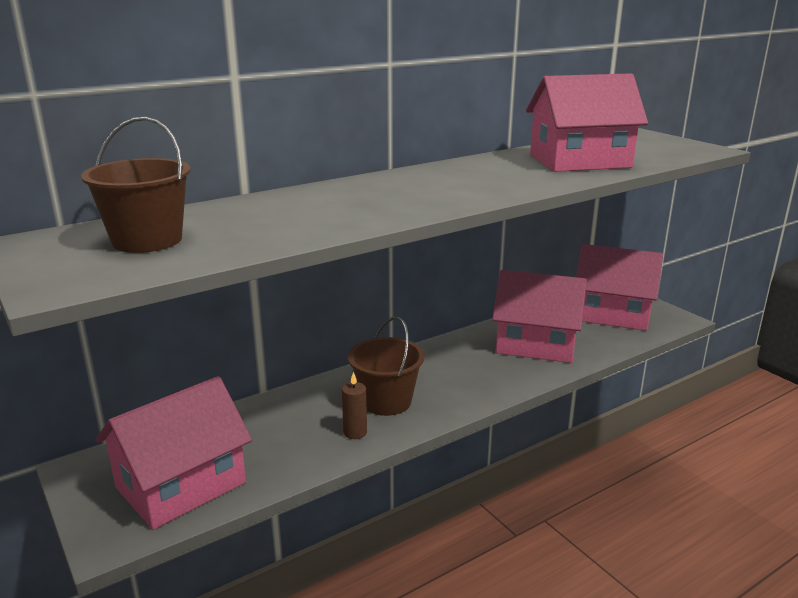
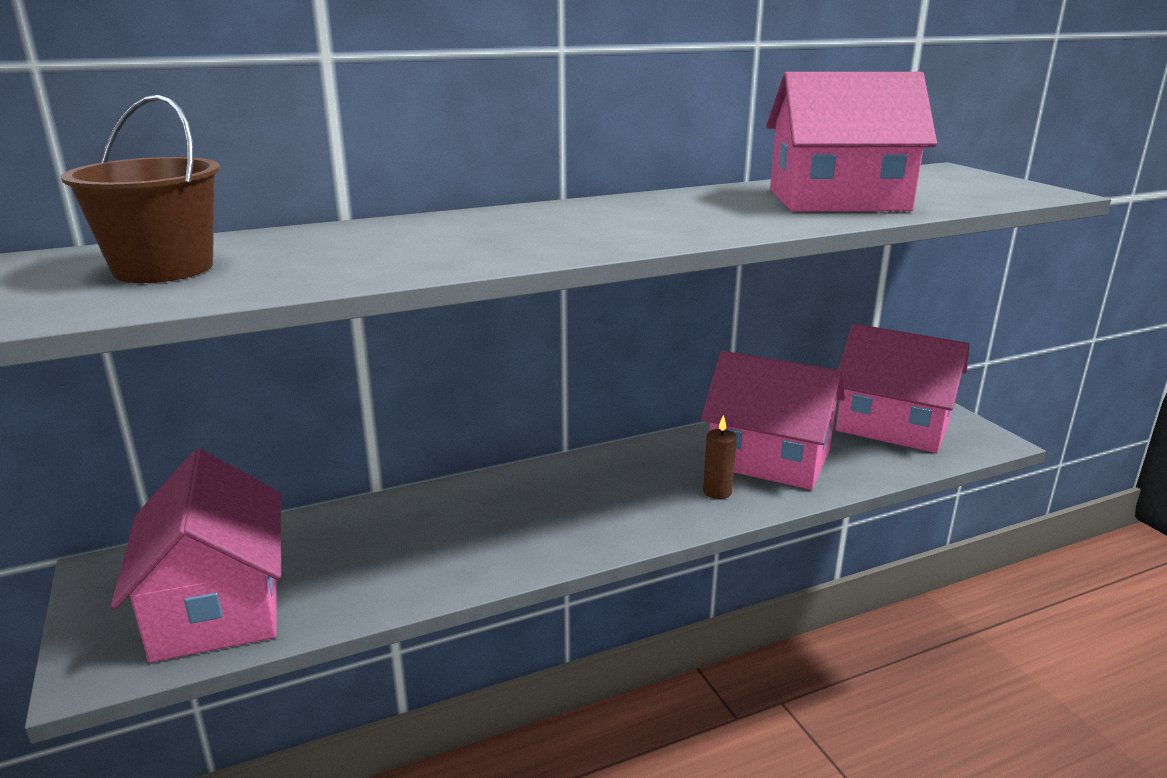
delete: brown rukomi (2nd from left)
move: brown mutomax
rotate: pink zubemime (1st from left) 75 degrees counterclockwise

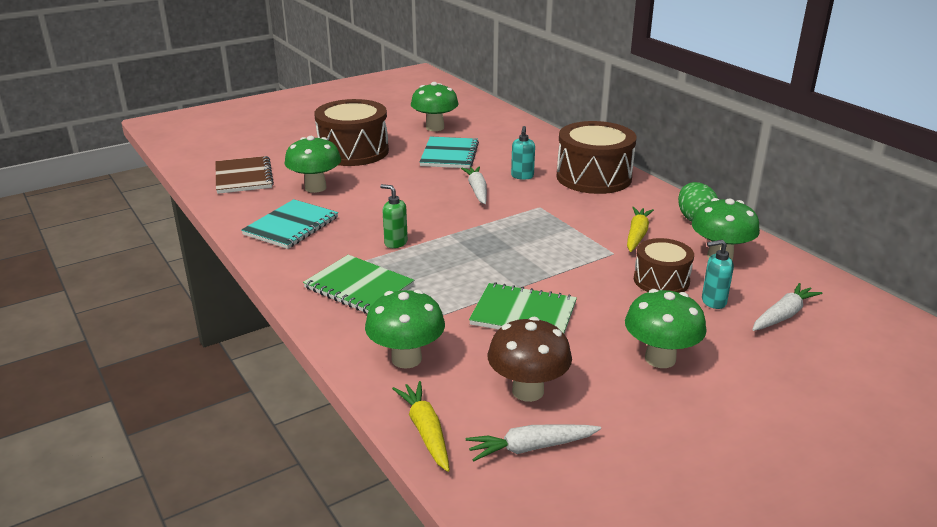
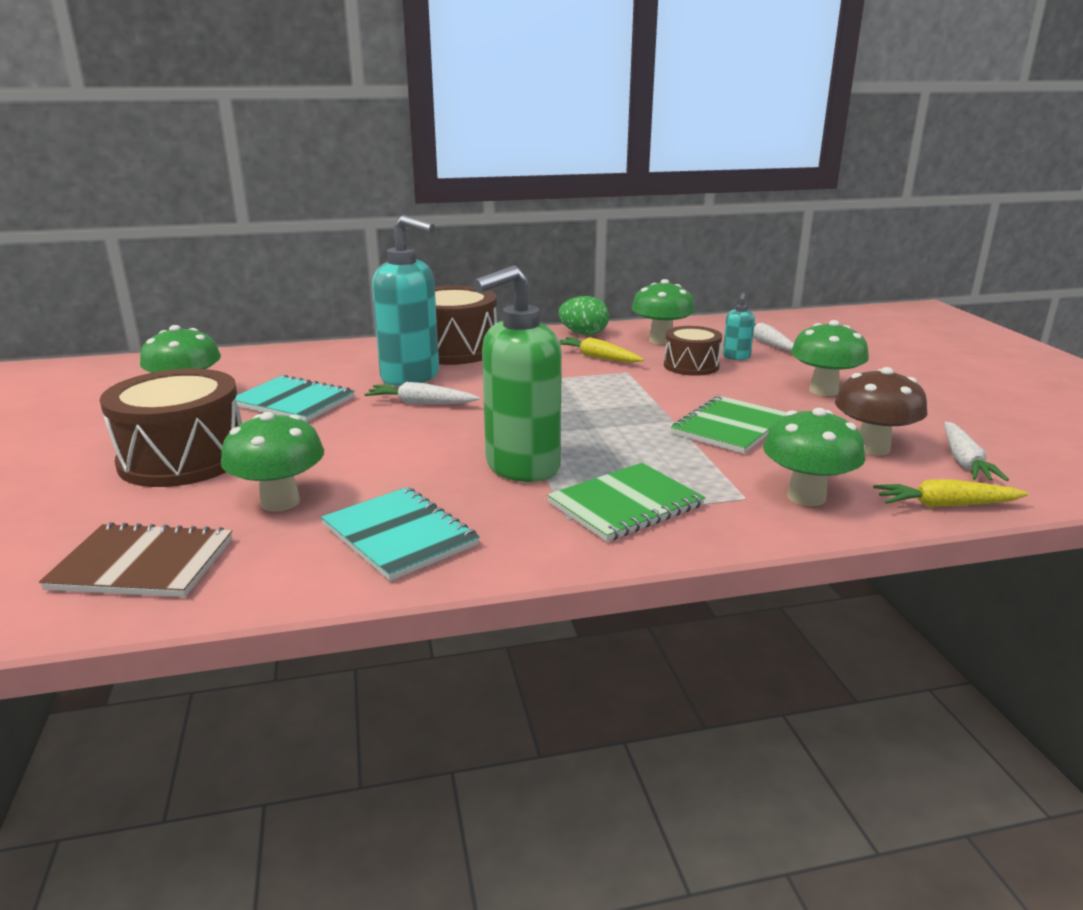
resize: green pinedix x2.25; turquoise pinedix (1st from left) x2.25

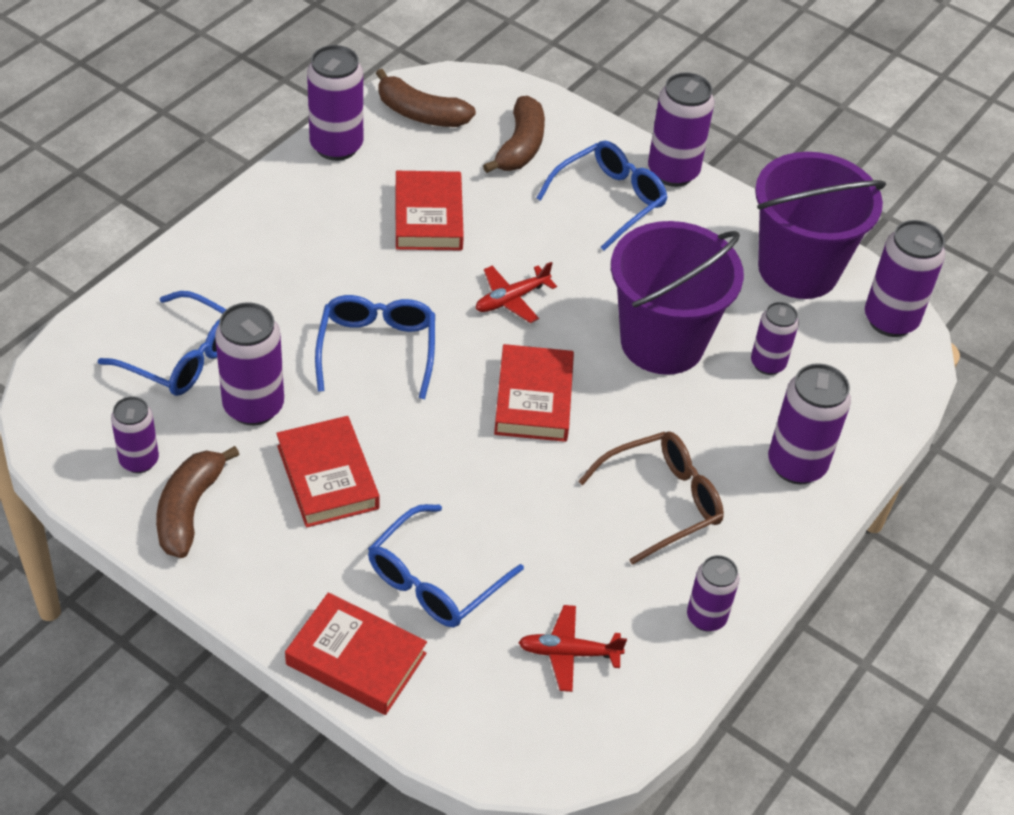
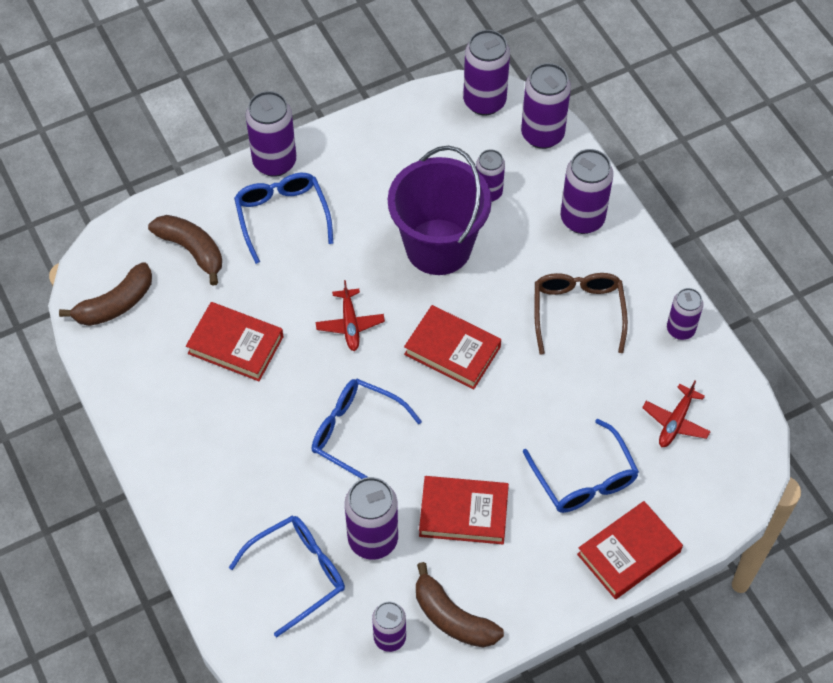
delete: purple rukomi (2nd from left)
move: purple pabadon (3rd from left in the first image) to purple pabadon (6th from left)

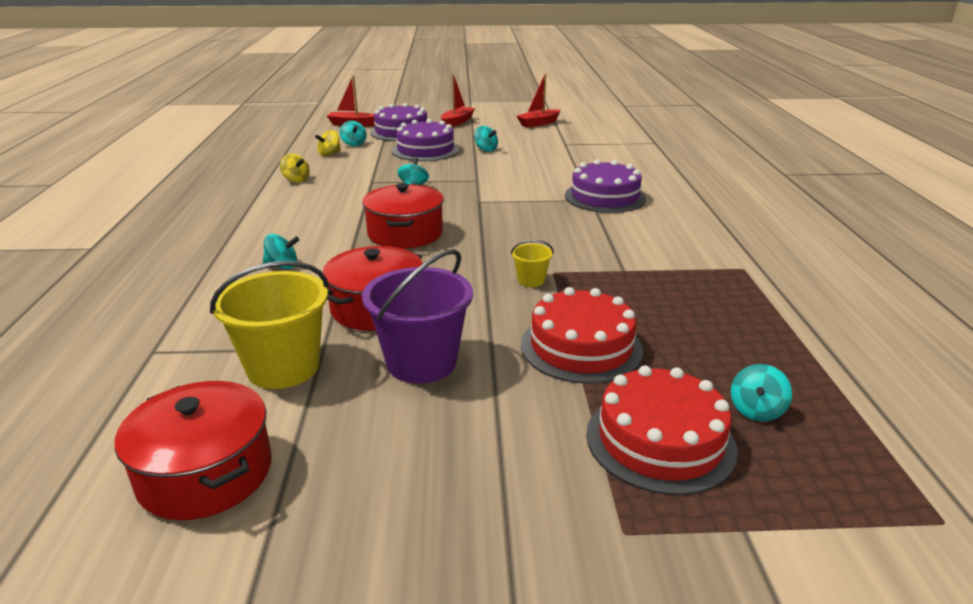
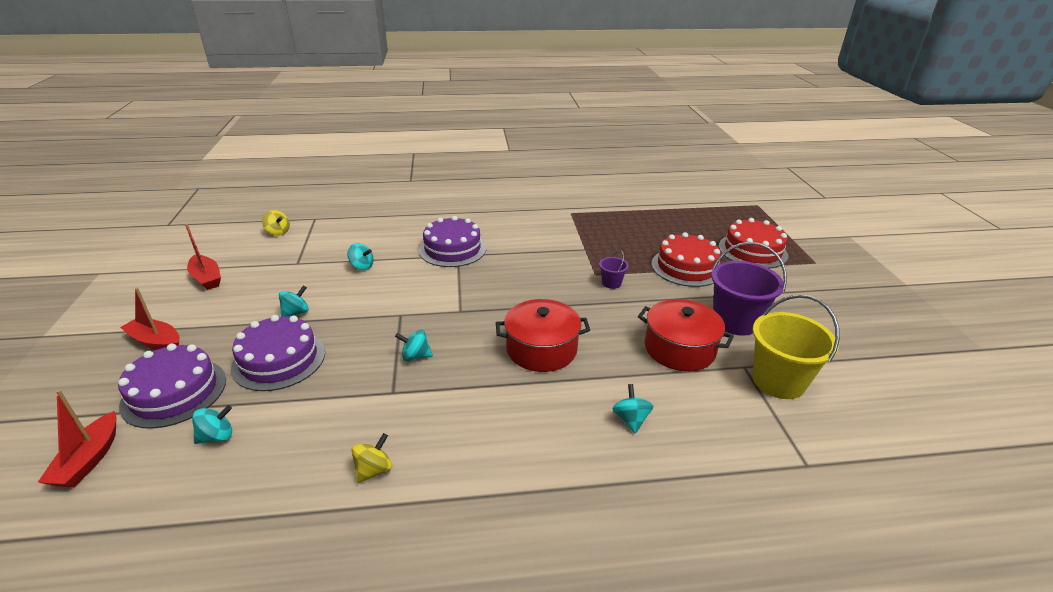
delete: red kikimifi (1st from left)
move: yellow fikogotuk (2nd from left in the first image) to yellow fikogotuk (1st from left); turquoise fikogotuk (5th from left in the first image) to turquoise fikogotuk (3rd from left)
recolor: yellow rukomi (2nd from left) to purple rukomi (1st from left)

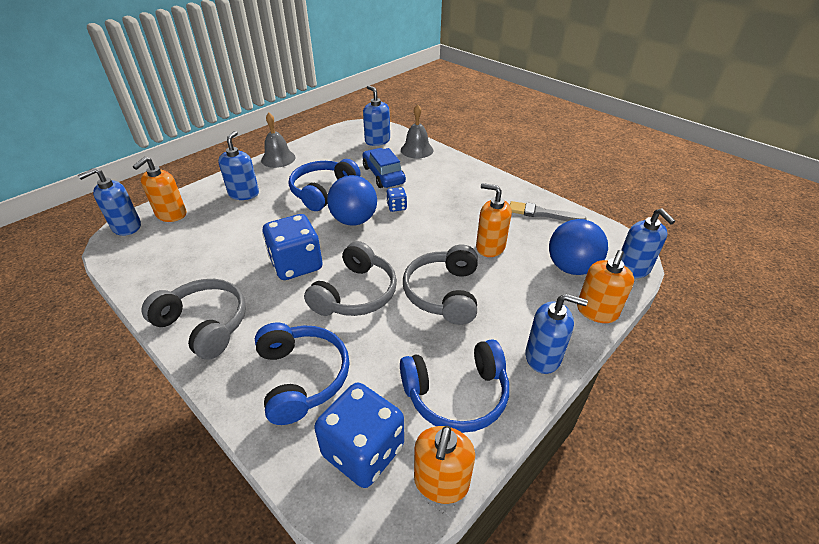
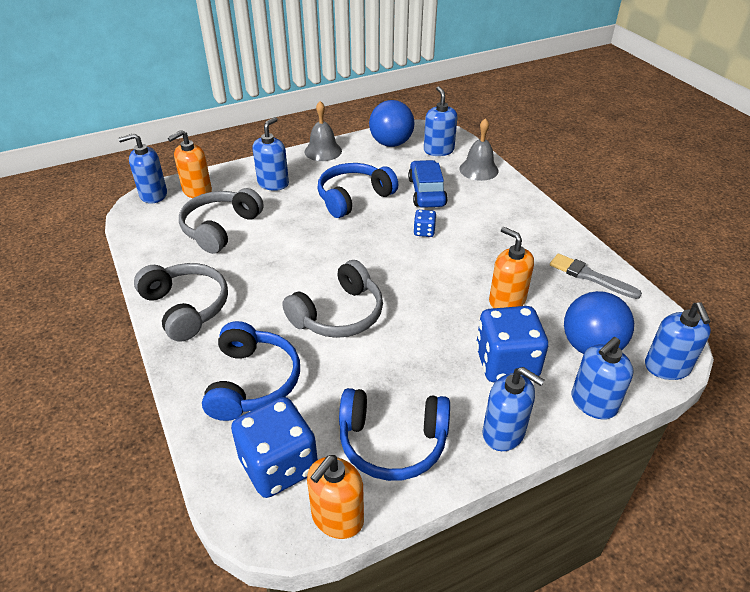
move: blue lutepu (1st from left in the first image) to blue lutepu (3rd from left); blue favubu (1st from left); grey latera (3rd from left in the first image) to grey latera (2nd from left)
recolor: orange pinedix (4th from left) to blue pinedix (5th from left)

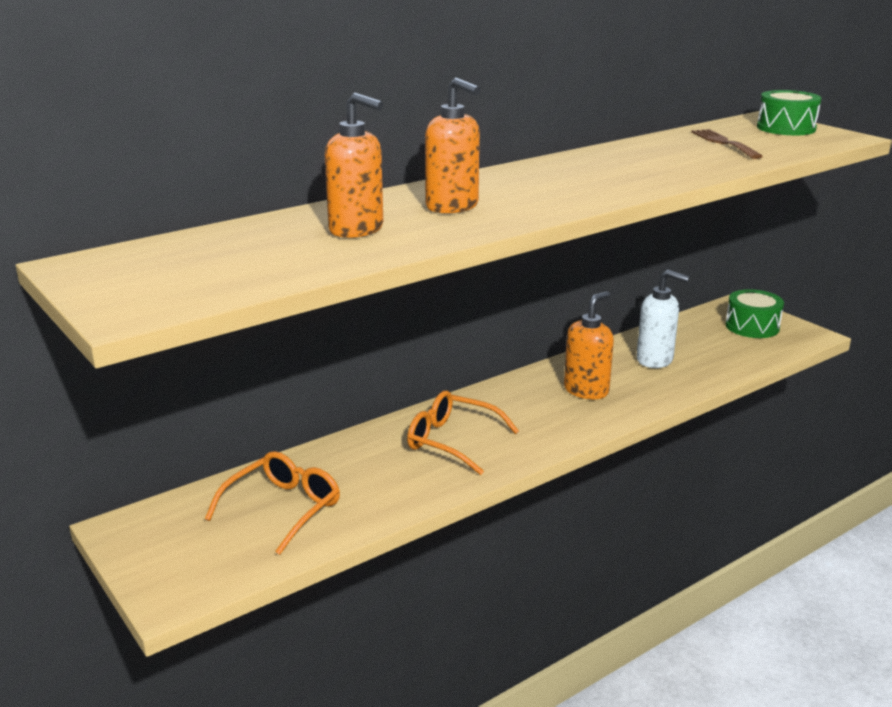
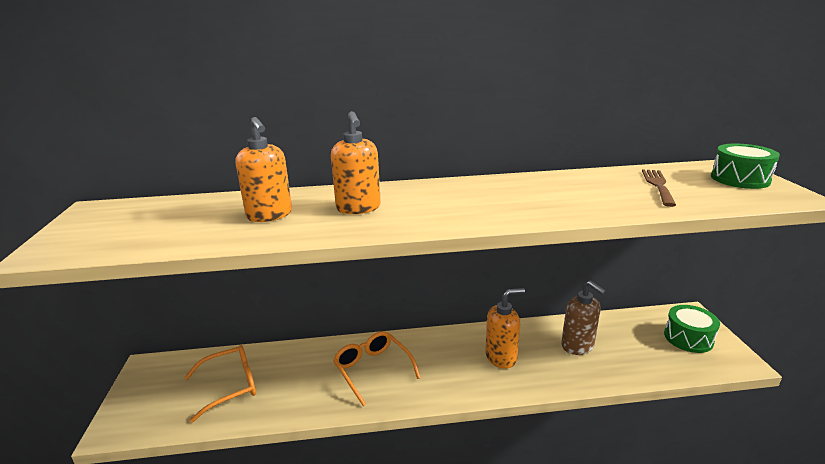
recolor: white pinedix to brown pinedix

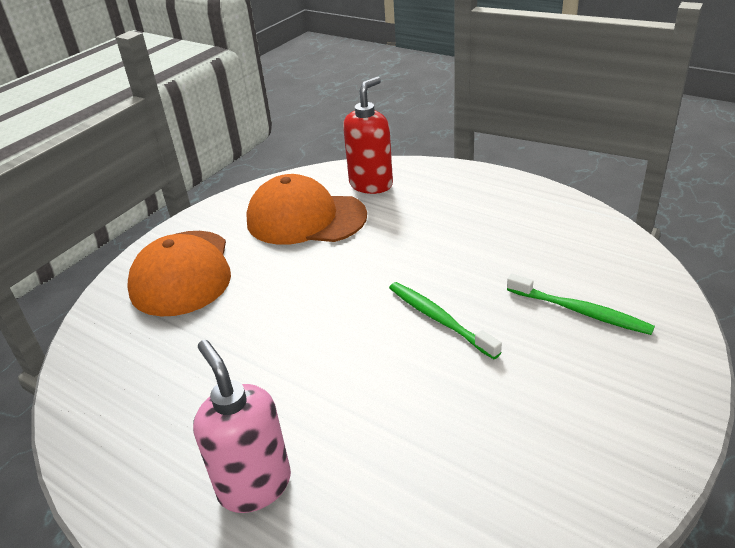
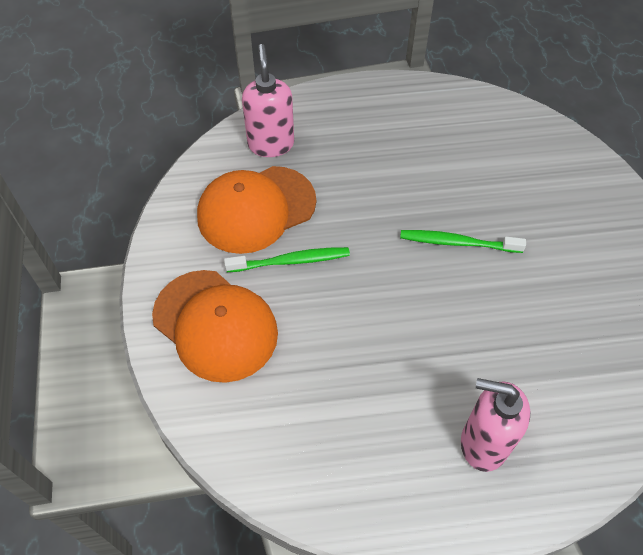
move: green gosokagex (2nd from left in the first image) to green gosokagex (1st from left)
recolor: red pinedix to pink pinedix (1st from left)

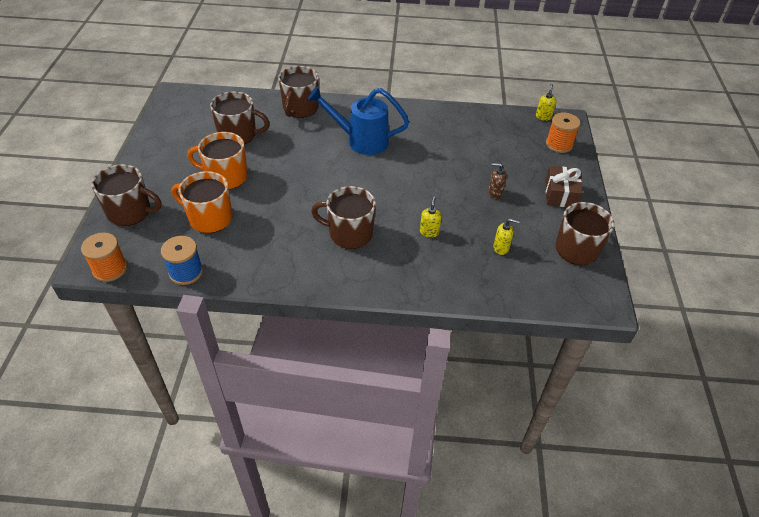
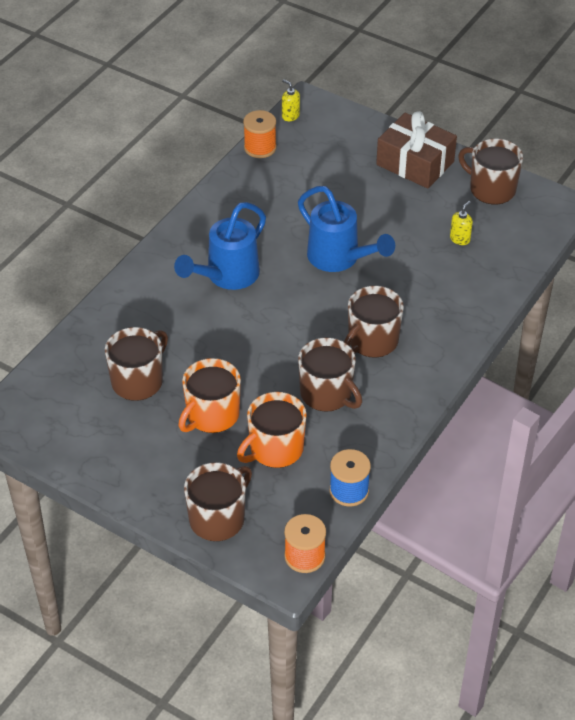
delete: yellow pinedix (1st from left); brown pinedix
insert: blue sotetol (2nd from left)
move: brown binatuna (3rd from left); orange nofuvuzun (2nd from left in the first image) to orange nofuvuzun (1st from left)
resize: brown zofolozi x1.51

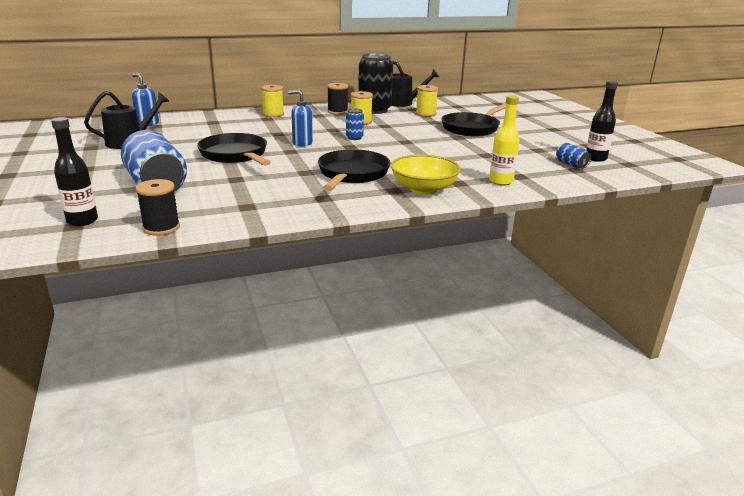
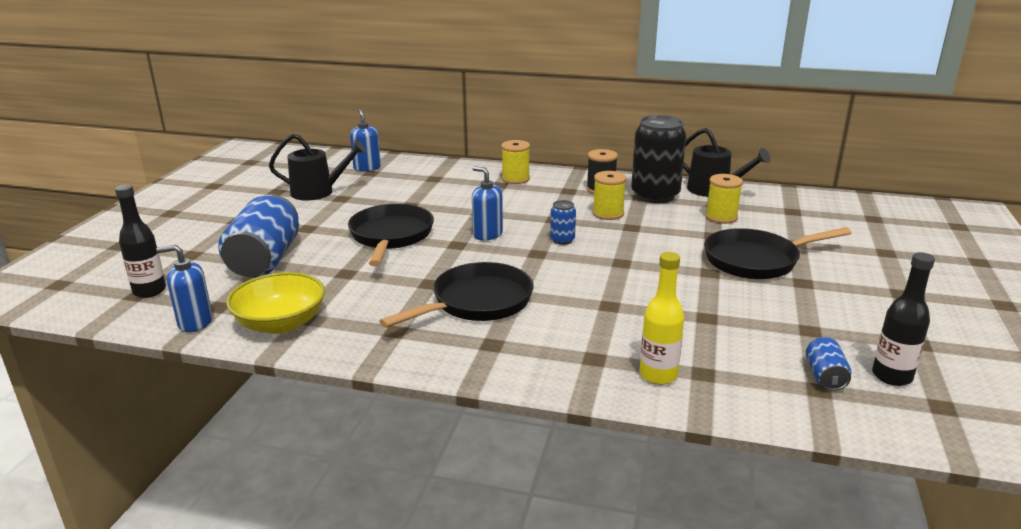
move: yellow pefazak
replace: black nofuvuzun (1st from left) to blue pinedix (1st from left)

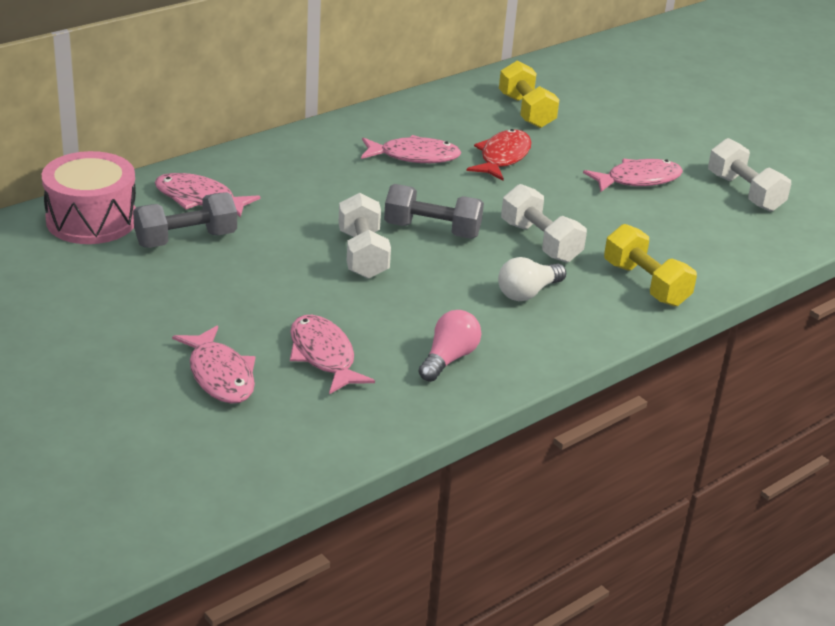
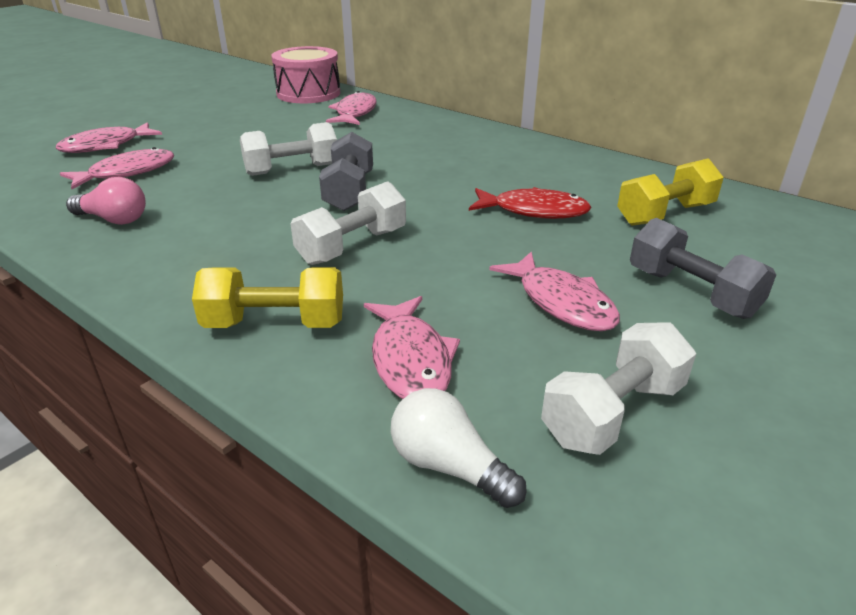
move: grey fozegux (1st from left in the first image) to grey fozegux (2nd from left); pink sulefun (4th from left); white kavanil
rotate: yellow fozegux (2nd from left in the first image) 45 degrees clockwise

